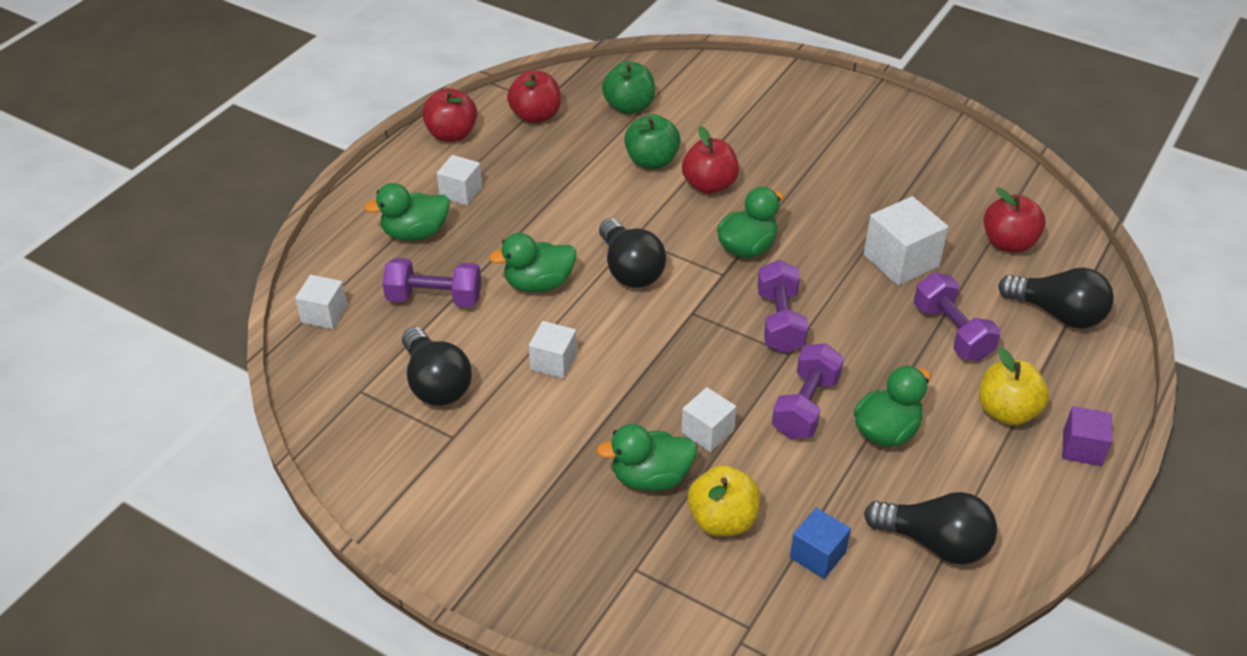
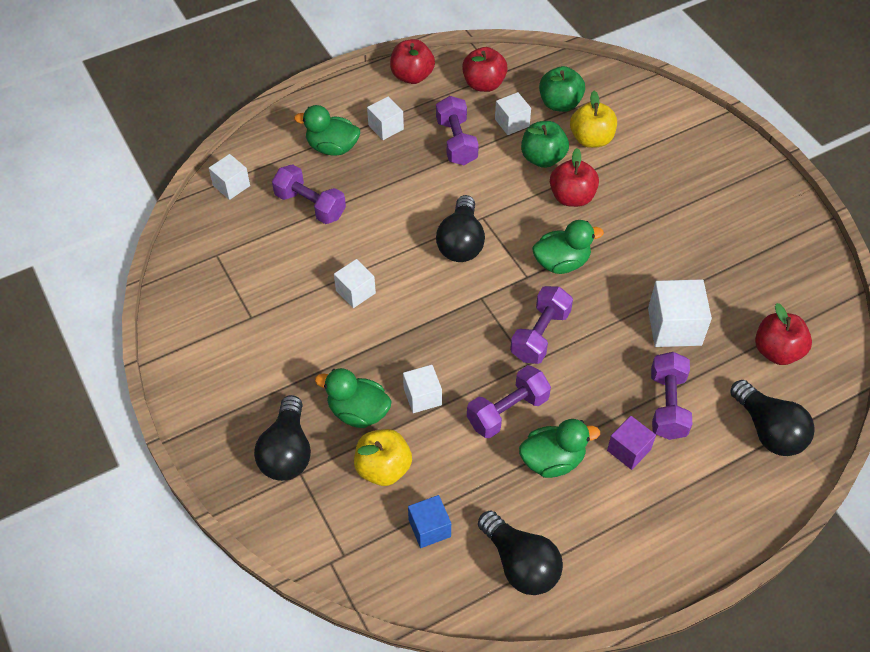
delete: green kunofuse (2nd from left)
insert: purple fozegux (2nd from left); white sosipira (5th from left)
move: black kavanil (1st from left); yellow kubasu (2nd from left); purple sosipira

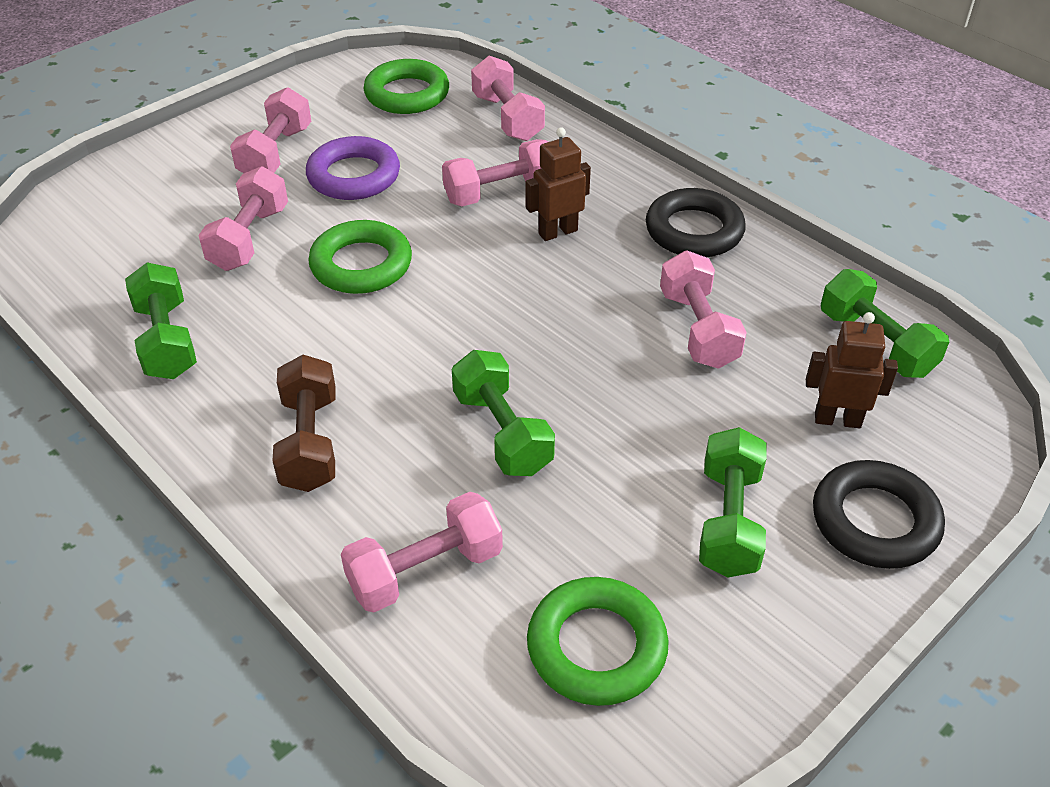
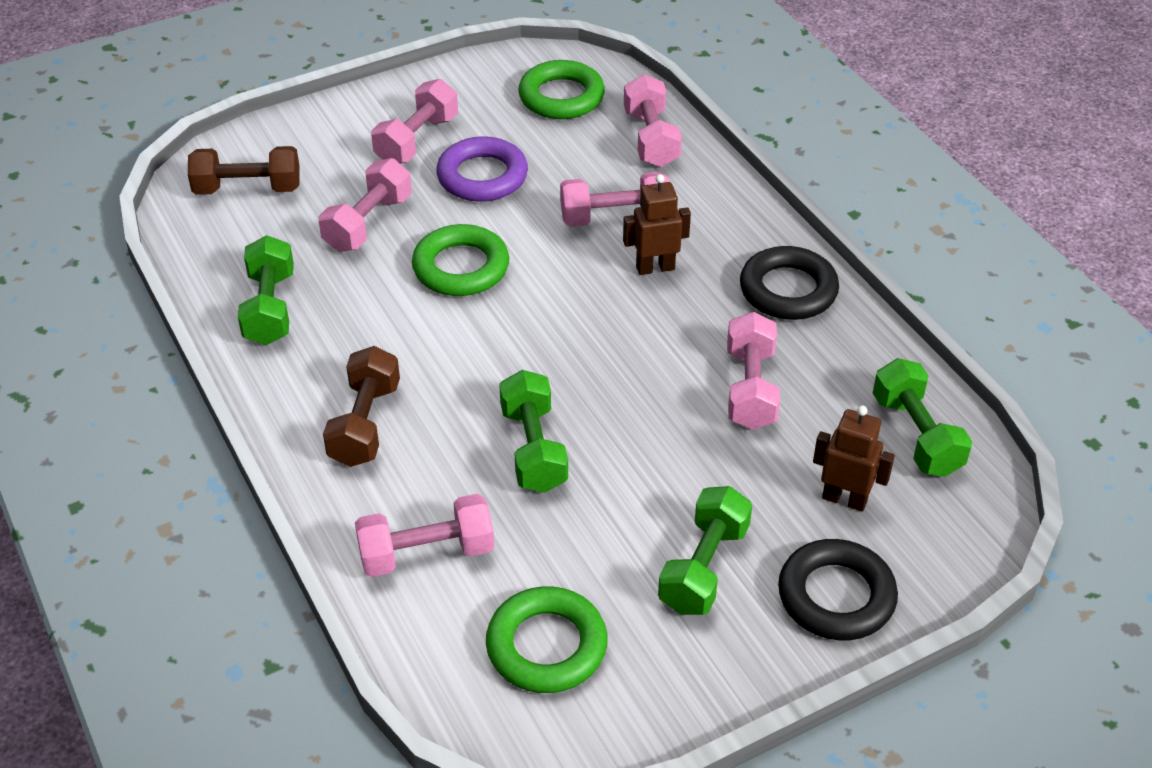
insert: brown fozegux (1st from left)

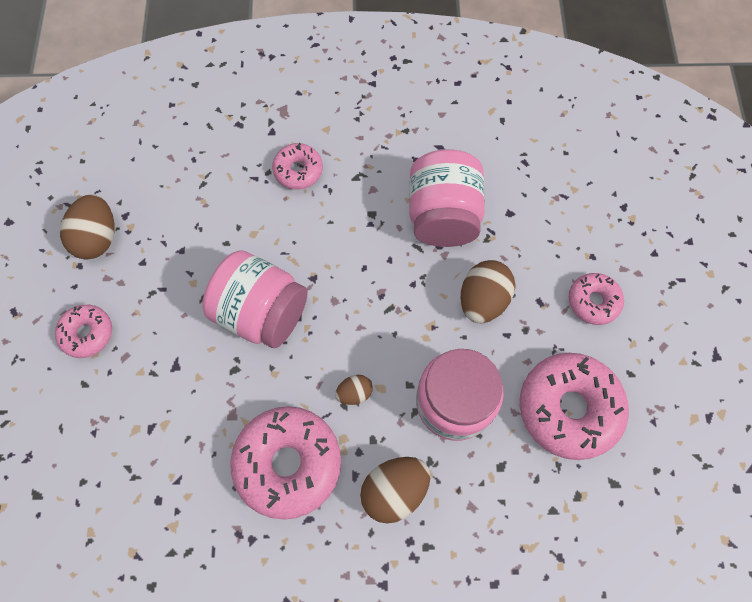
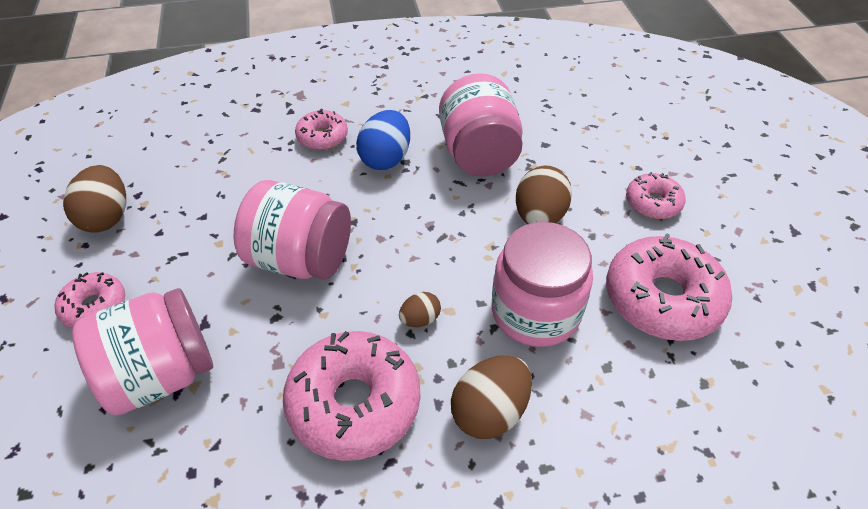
insert: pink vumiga (1st from left); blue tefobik

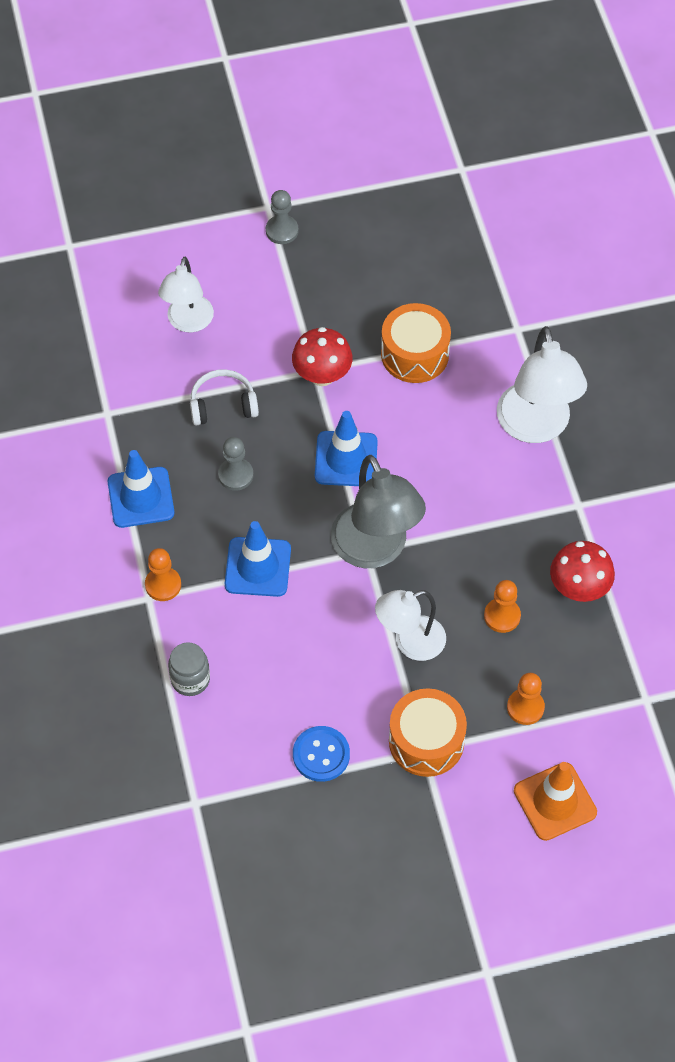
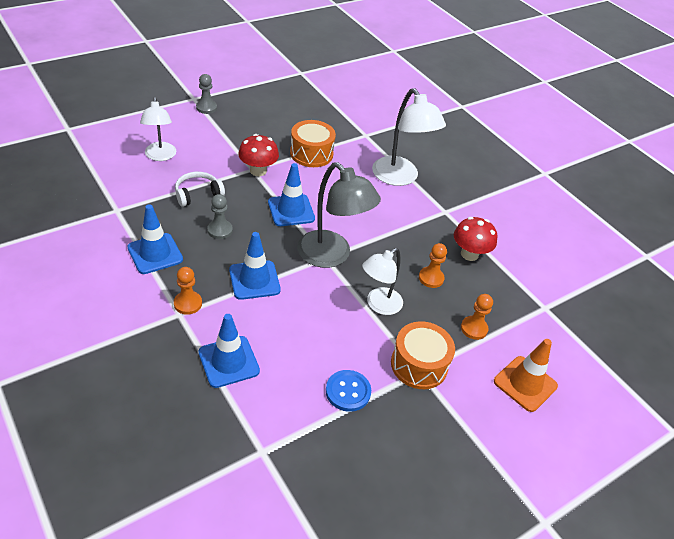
replace: grey vumiga to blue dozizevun (2nd from left)

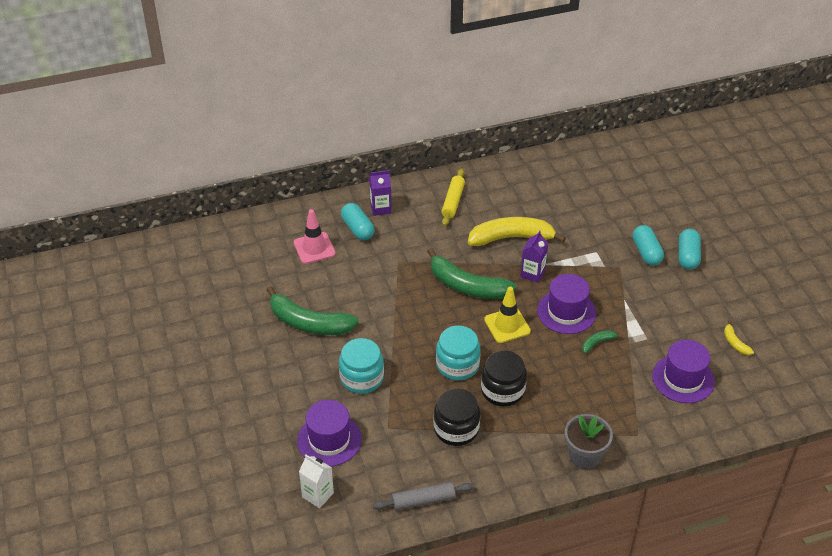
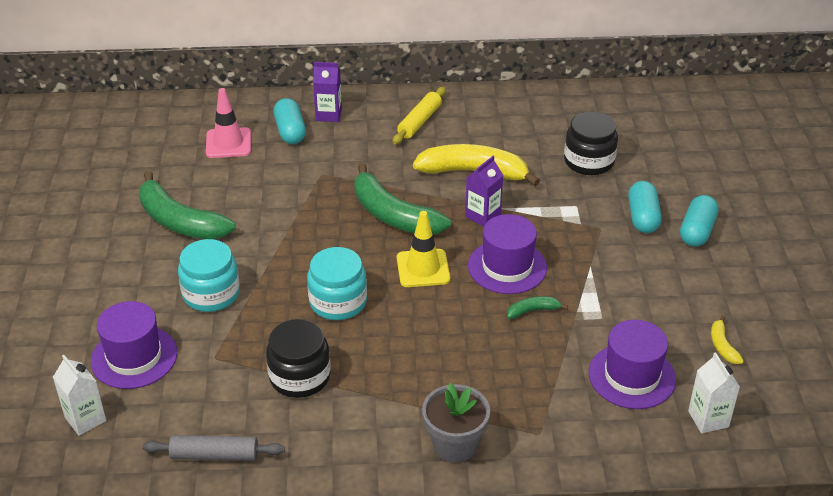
insert: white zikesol (2nd from left)
move: black vumiga (2nd from left)

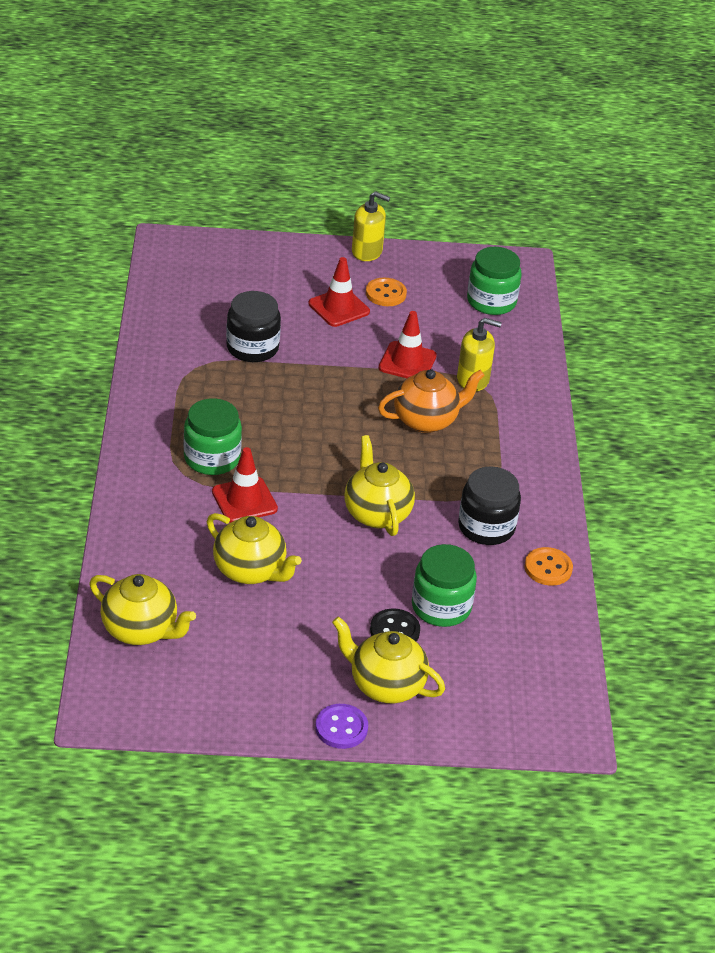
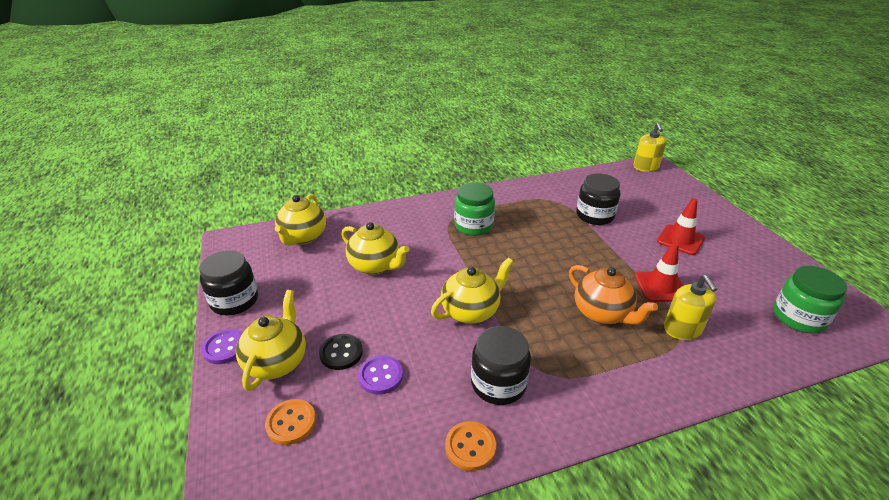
delete: red dozizevun (1st from left)
insert: black vumiga (1st from left)
move: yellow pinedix (1st from left); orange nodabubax (1st from left)
replace: green vumiga (2nd from left) to purple nodabubax (2nd from left)
rotate: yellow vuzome (2nd from left in the first image) 75 degrees counterclockwise

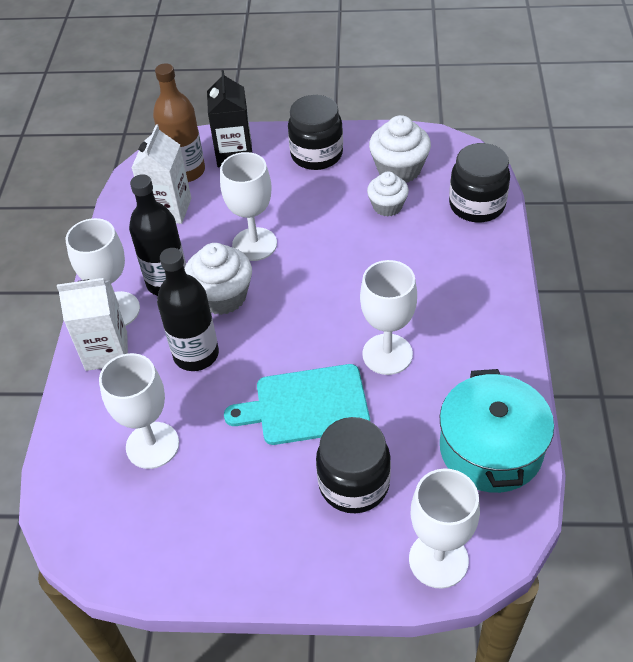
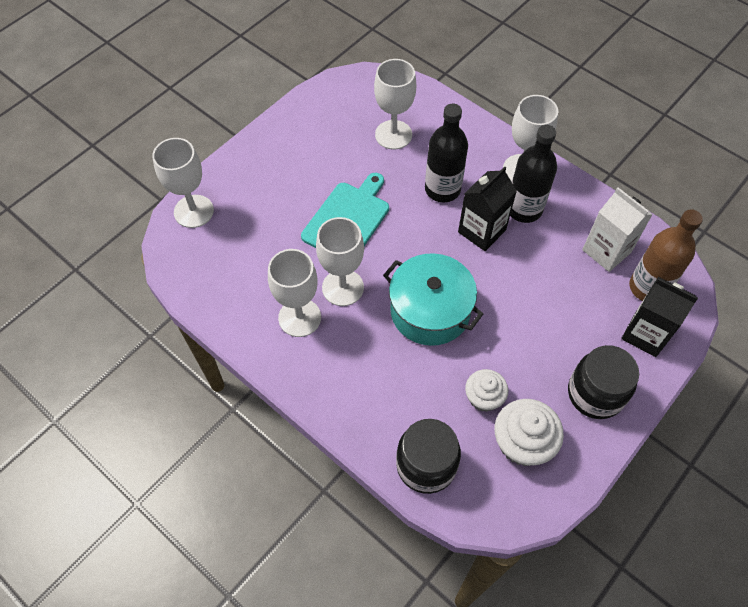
delete: white zikesol (1st from left); black vumiga (2nd from left)
move: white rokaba (3rd from left in the first image) to white rokaba (2nd from left); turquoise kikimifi
replace: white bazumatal (1st from left) to black zikesol (1st from left)

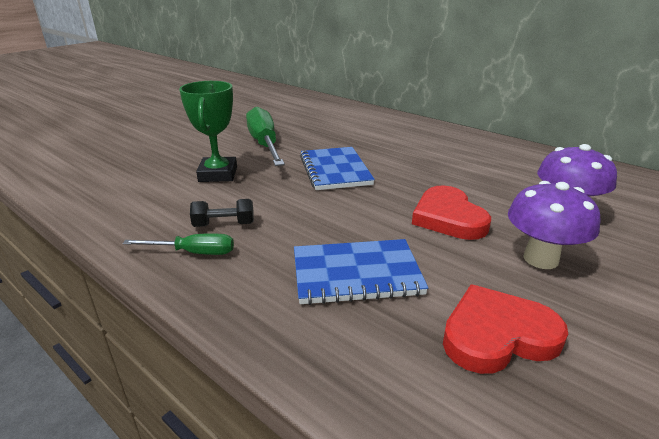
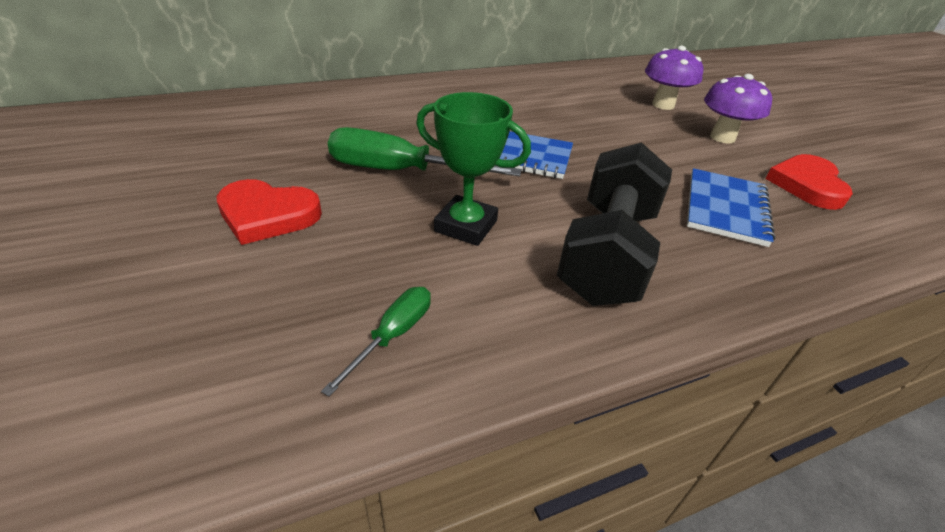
move: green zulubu (1st from left); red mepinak (1st from left)
resize: black fozegux x2.49

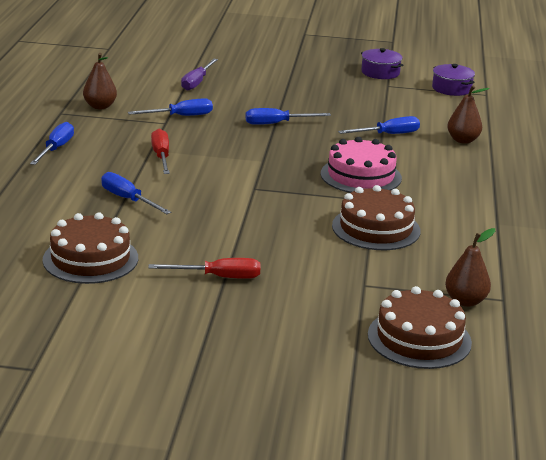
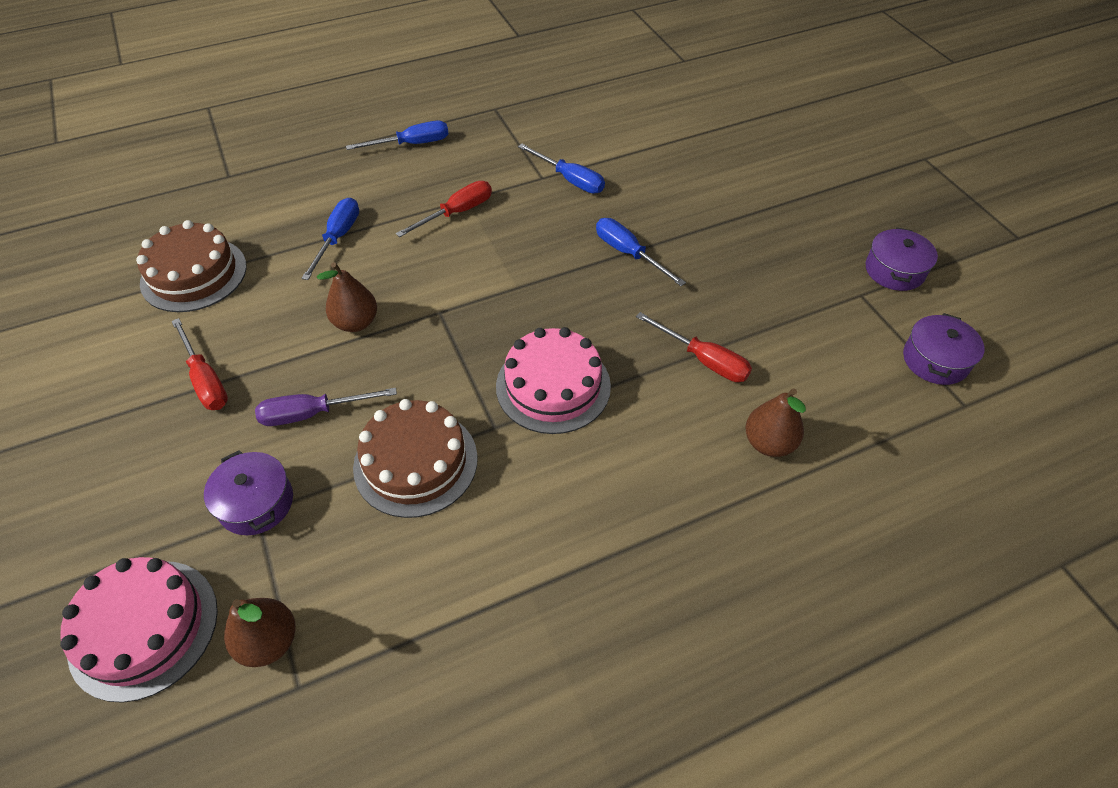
insert: purple kikimifi (1st from left)
move: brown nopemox (1st from left in the first image) to brown nopemox (2nd from left); purple zulubu
recolor: blue zulubu (5th from left) to red zulubu (3rd from left); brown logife (3rd from left) to pink logife (1st from left)

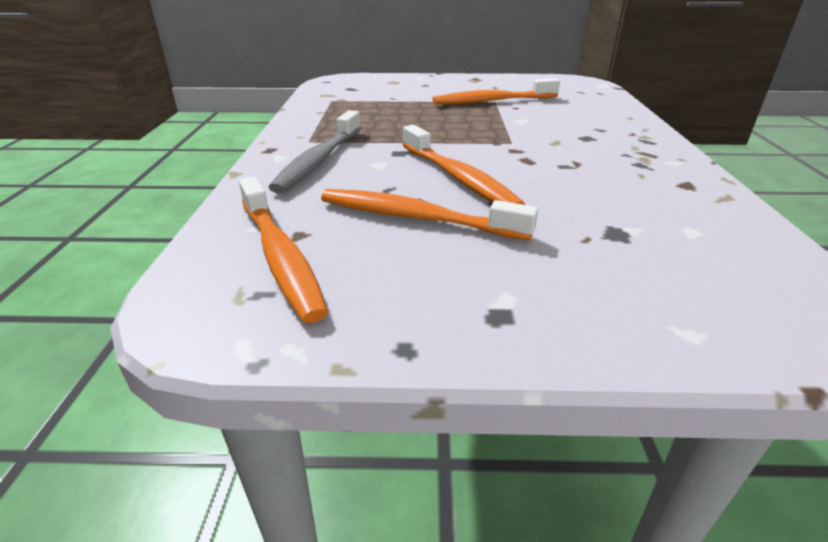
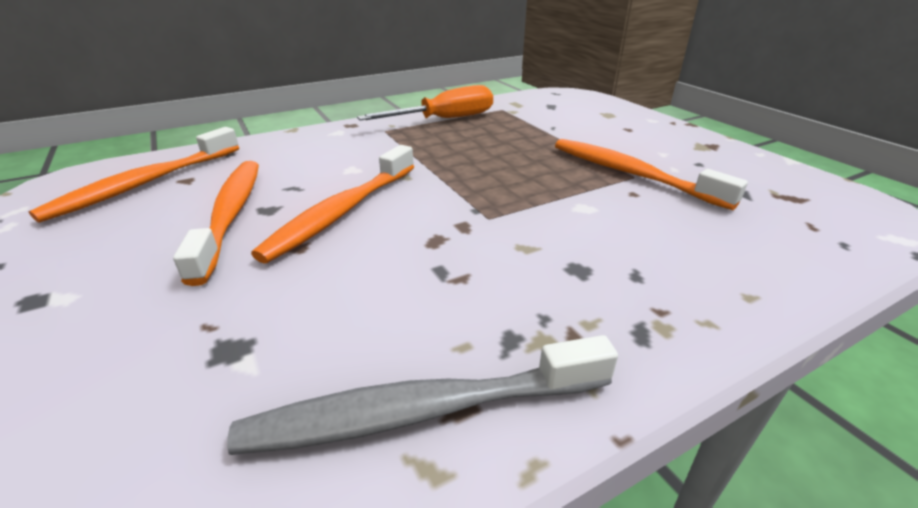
insert: orange zulubu
move: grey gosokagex

